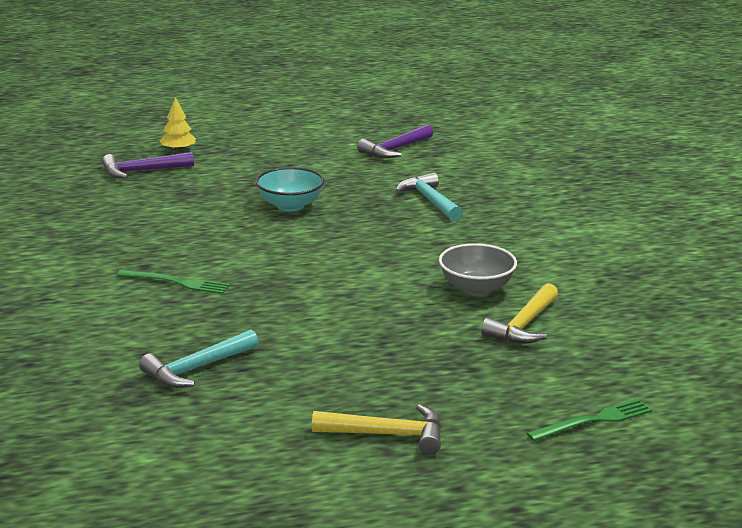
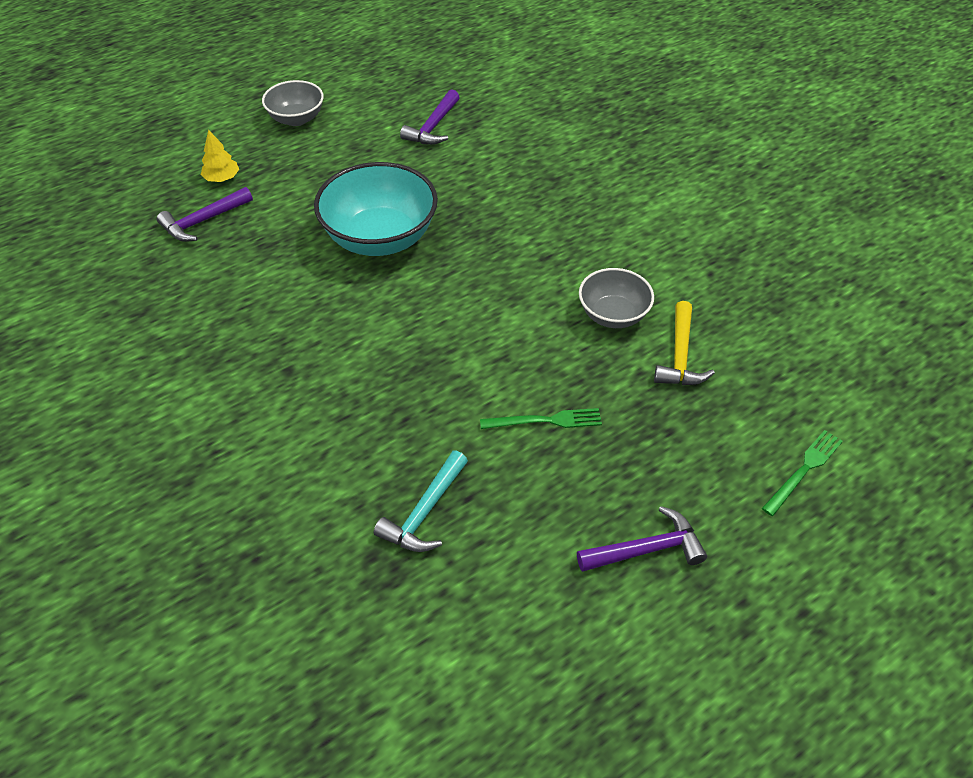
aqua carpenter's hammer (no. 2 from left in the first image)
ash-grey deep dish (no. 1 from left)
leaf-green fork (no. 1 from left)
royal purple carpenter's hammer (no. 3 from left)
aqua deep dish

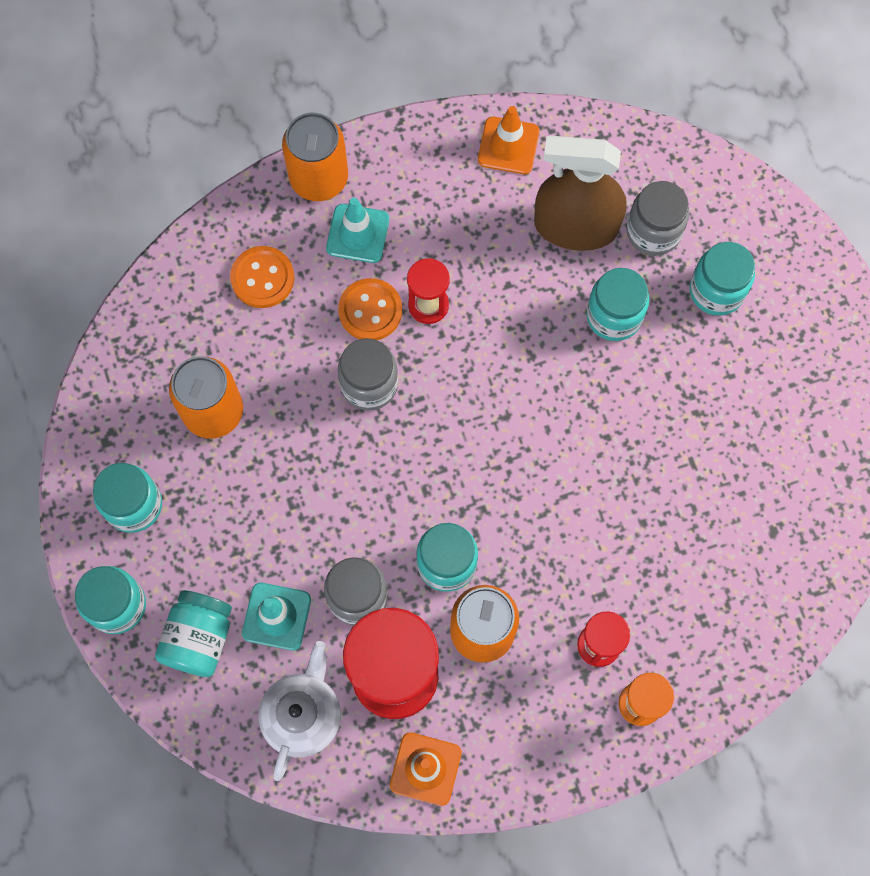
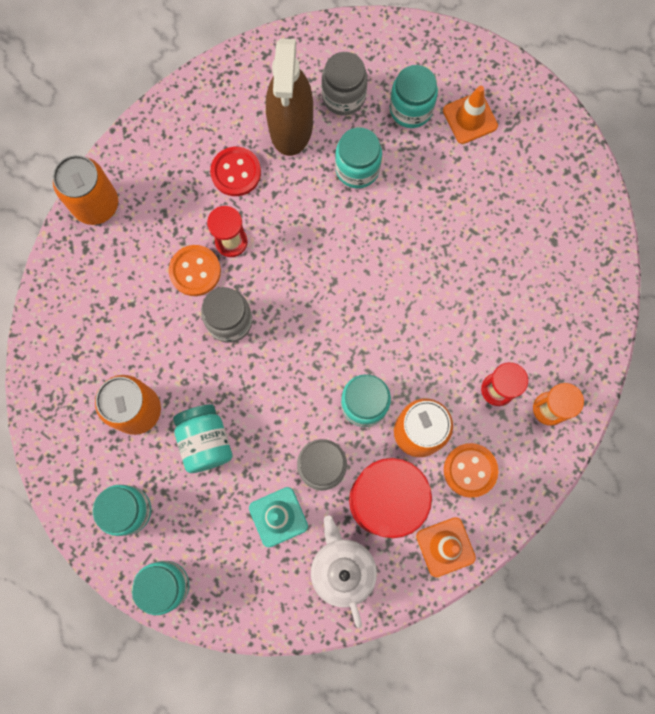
aqua road cone (no. 2 from left in the first image)
scarlet button
aqua preserve jar (no. 3 from left)
orange button (no. 2 from left)
orange road cone (no. 2 from left)
brown spray cleaner

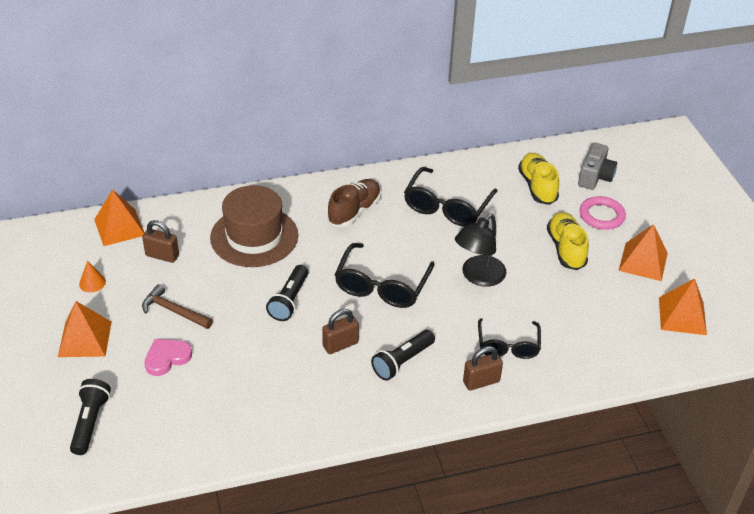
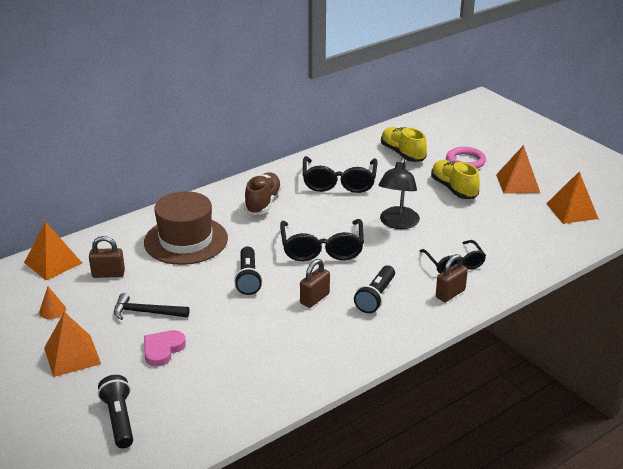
ash-grey camera
ebony carpenter's hammer

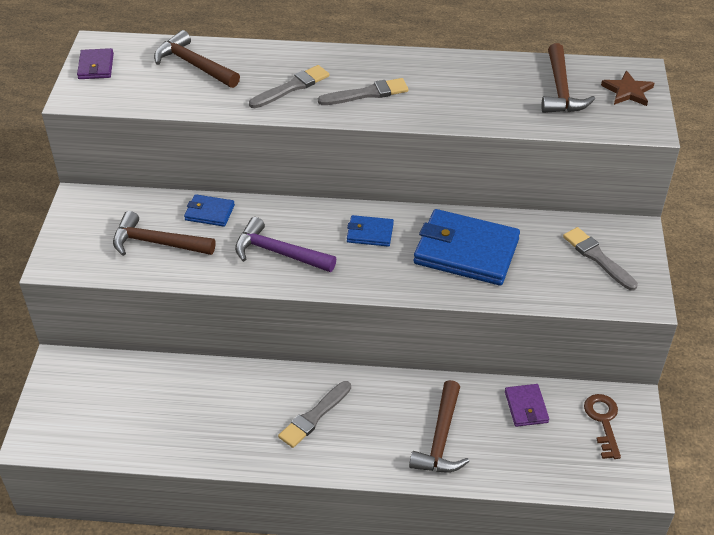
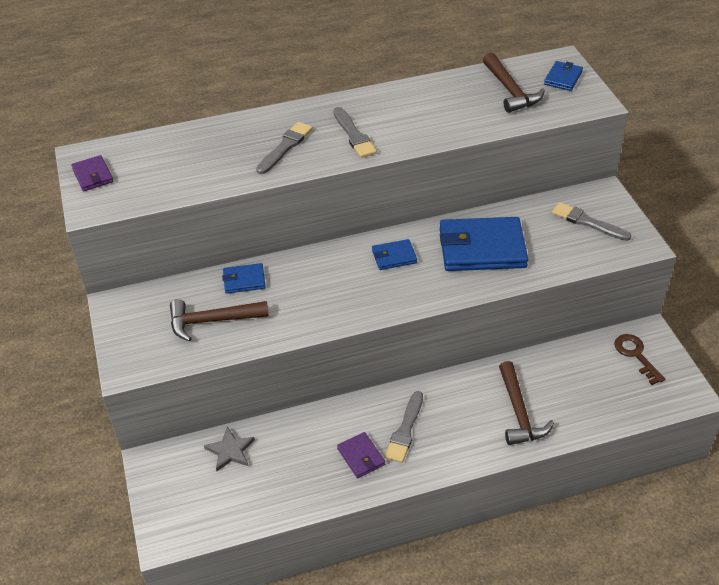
brown carpenter's hammer (no. 2 from left in the first image)
royal purple carpenter's hammer
ash-grey five-pointed star
royal purple billfold (no. 2 from left)
blue billfold (no. 4 from left)
ash-grey brush (no. 2 from left)

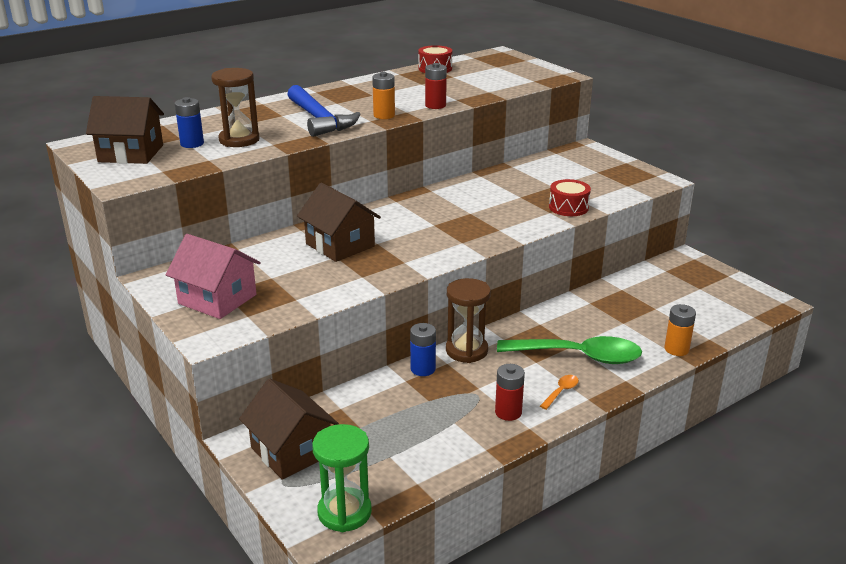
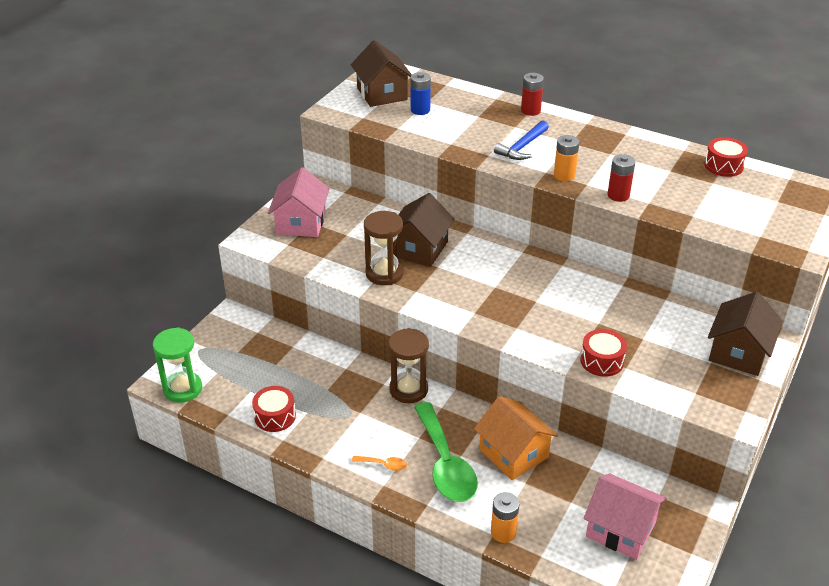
blue AA battery (no. 2 from left in the first image)
scarlet toy drum (no. 1 from left)
orange cottage
rosy cottage (no. 2 from left)
brown sand timer (no. 1 from left)
brown cottage (no. 3 from left)
scarlet AA battery (no. 1 from left)
blue carpenter's hammer

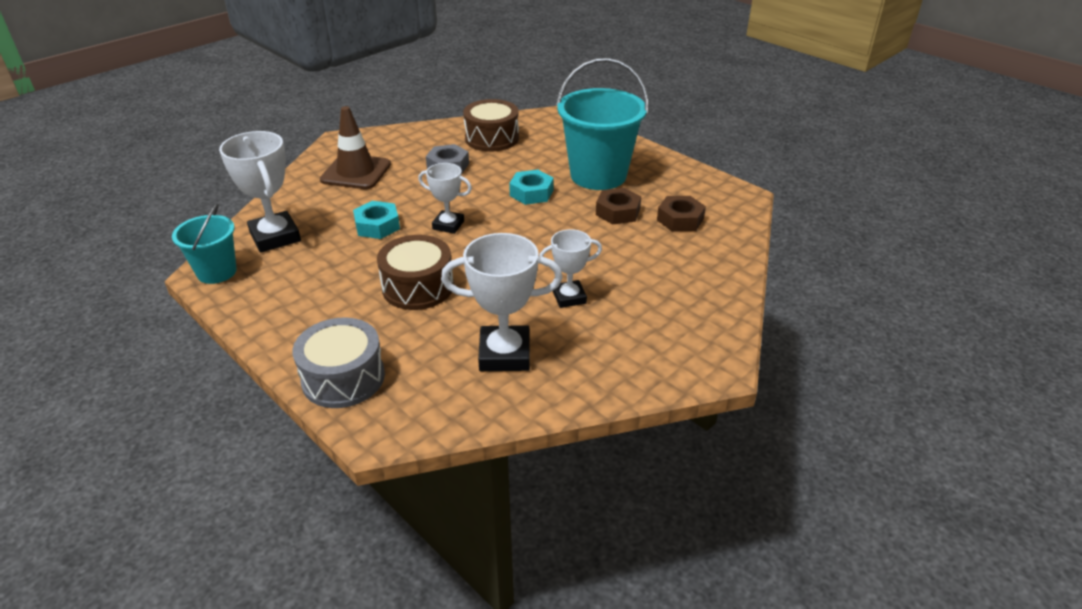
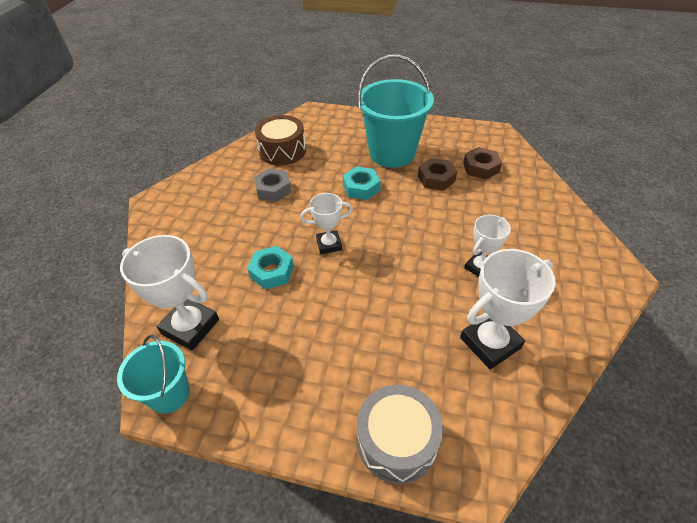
brown road cone
brown toy drum (no. 1 from left in the first image)

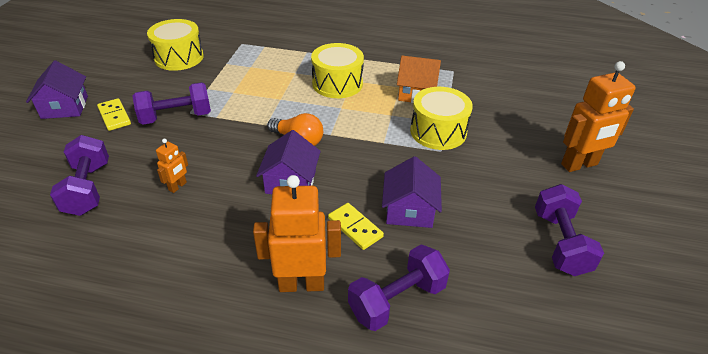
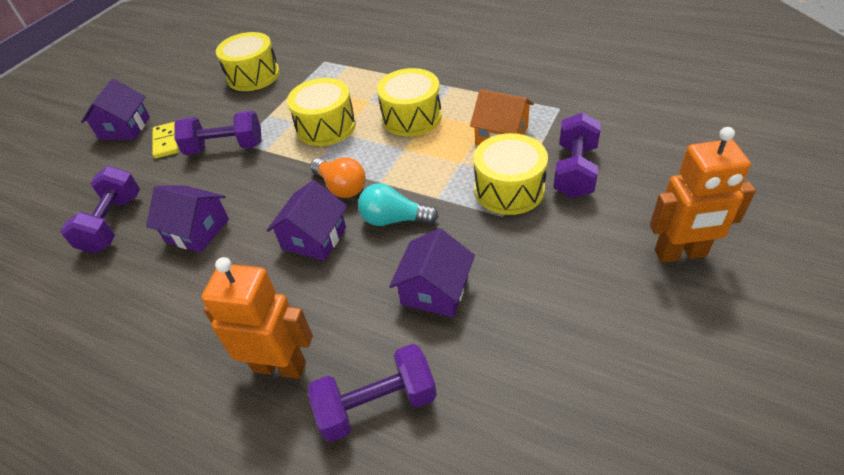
golden domino (no. 2 from left in the first image)
golden toy drum (no. 2 from left)
aqua lightbulb
royal purple free weight (no. 4 from left)
royal purple cottage (no. 2 from left)

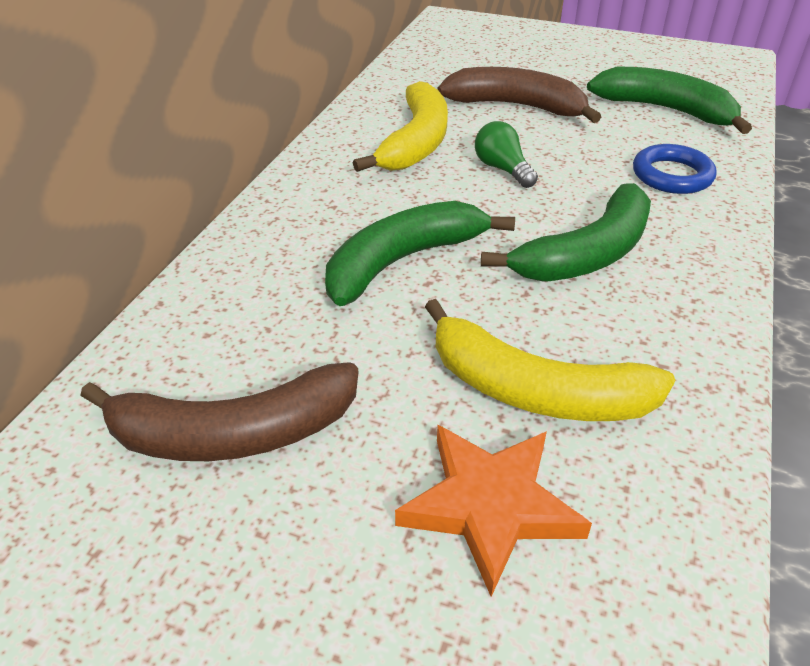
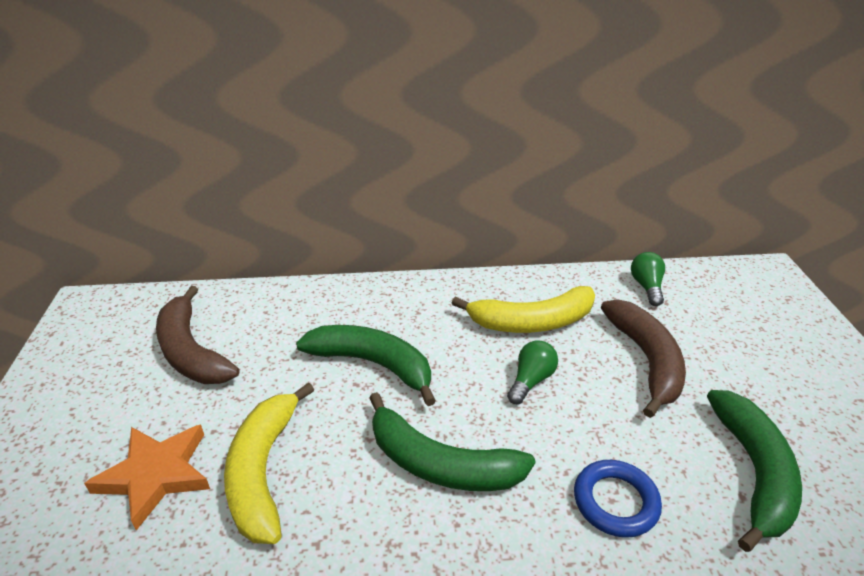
leaf-green lightbulb (no. 2 from left)

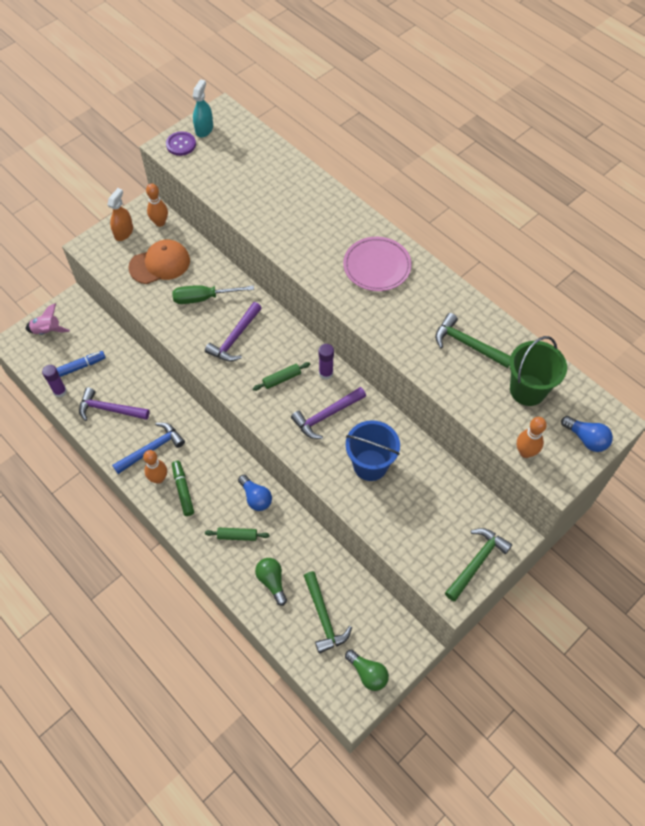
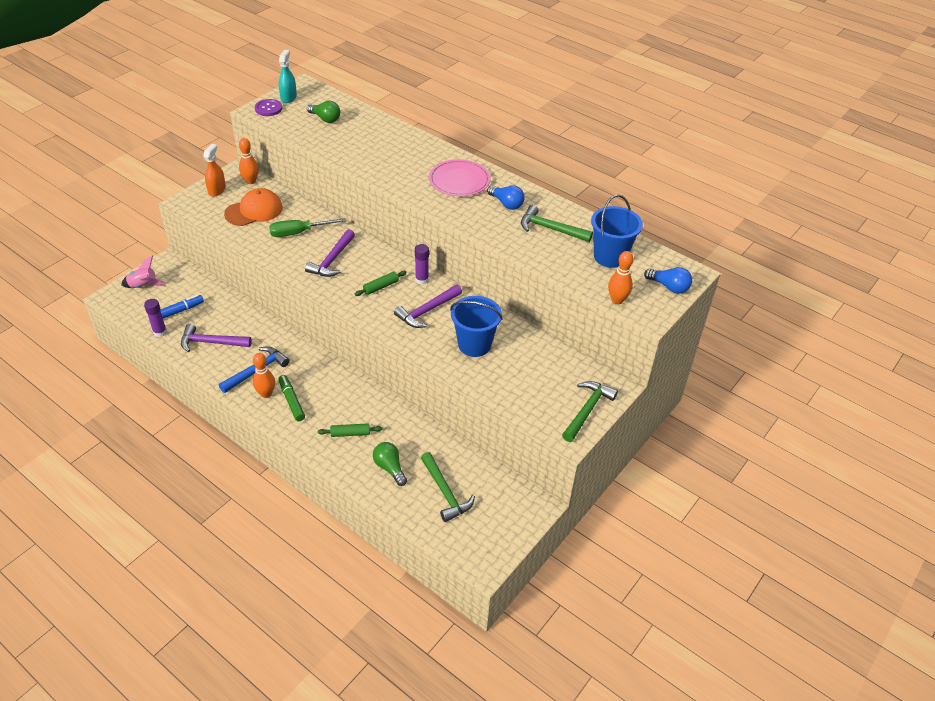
blue lightbulb (no. 1 from left)
leaf-green lightbulb (no. 1 from left)
blue sand bucket (no. 2 from left)

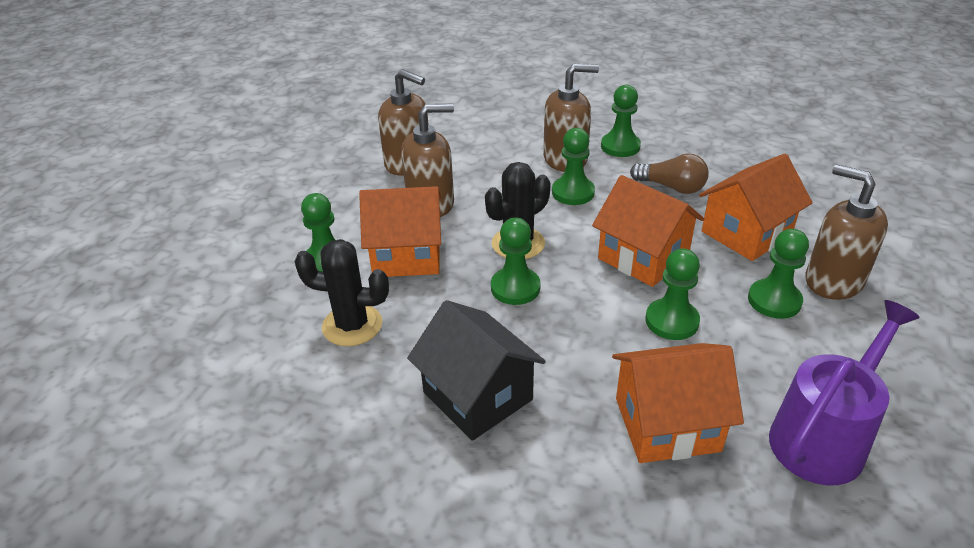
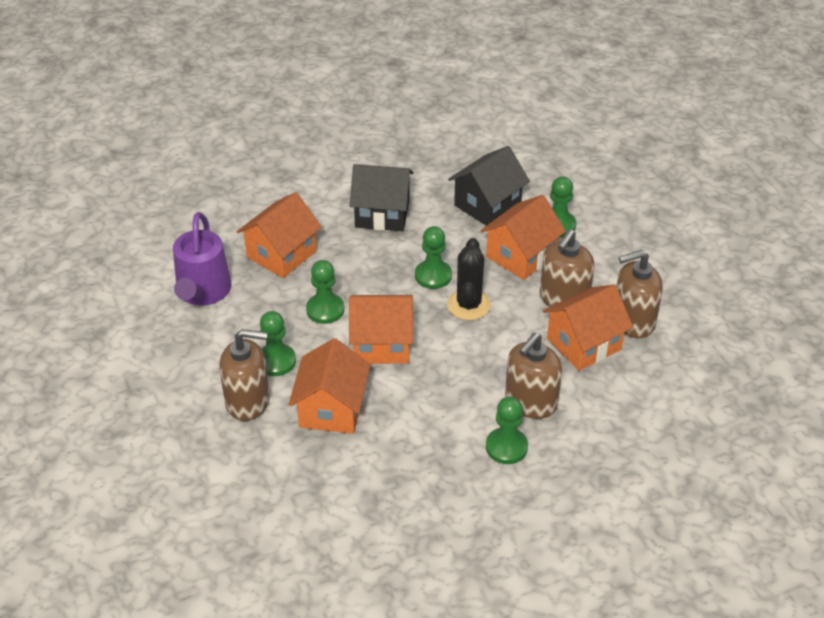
leaf-green game pawn (no. 3 from left in the first image)
brown lightbulb
orange cottage (no. 5 from left)
ebony cottage (no. 2 from left)

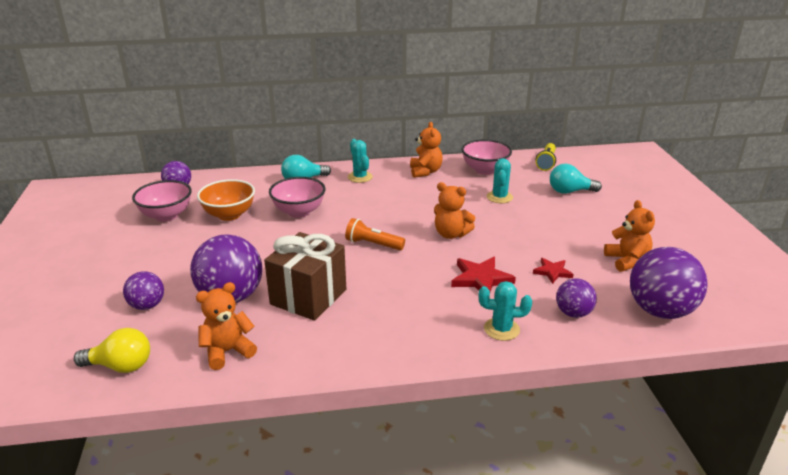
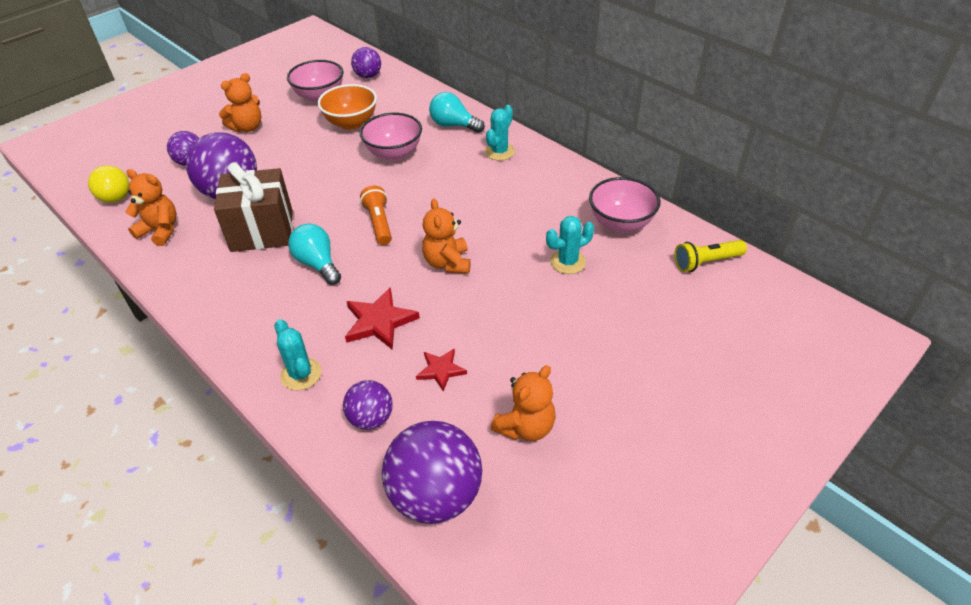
orange teddy bear (no. 2 from left)
aqua lightbulb (no. 1 from left)

